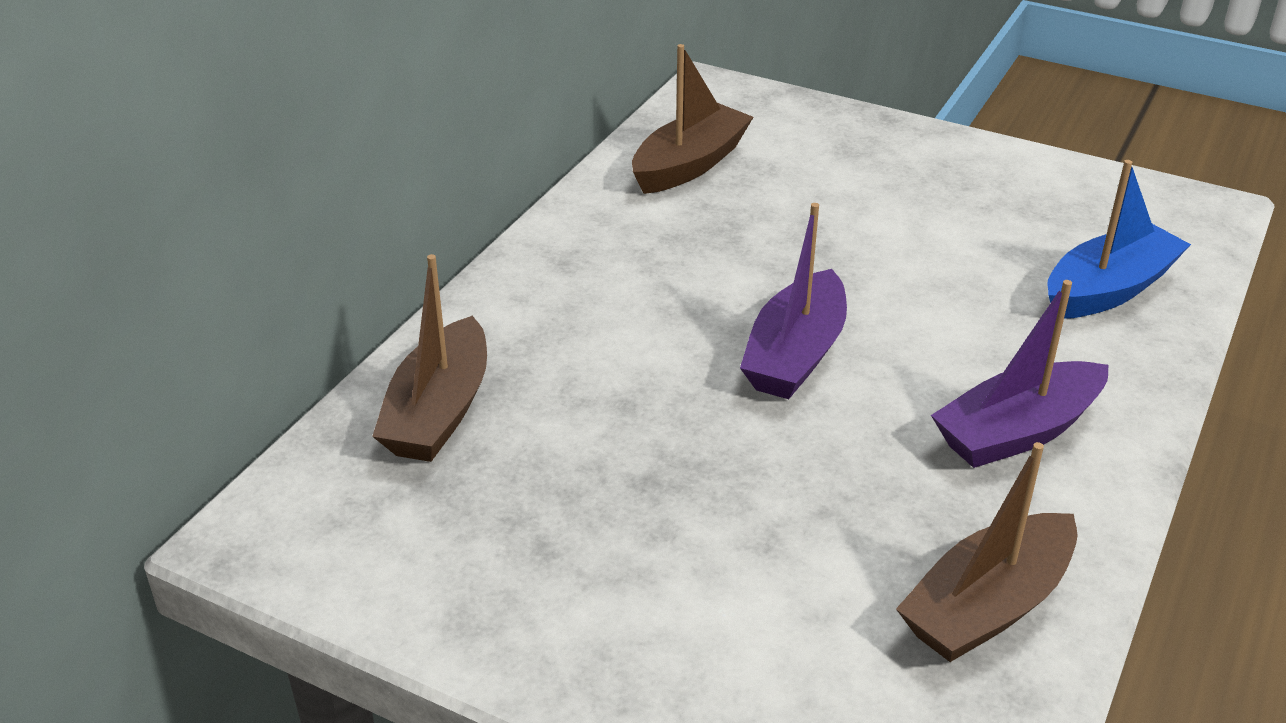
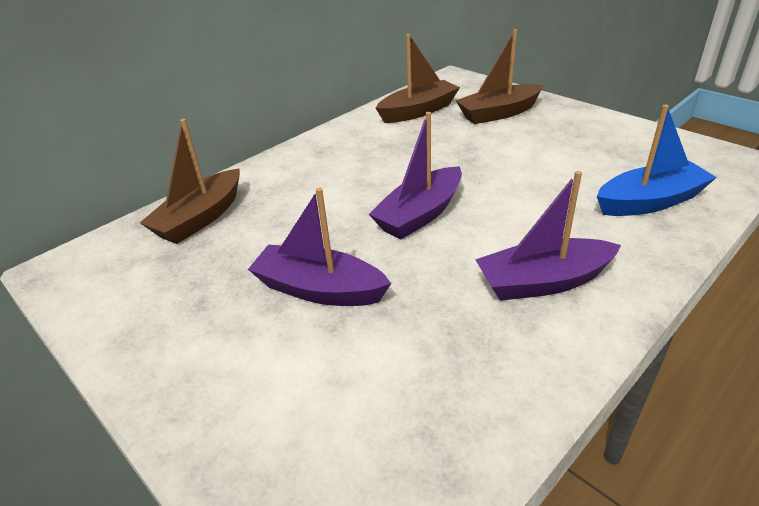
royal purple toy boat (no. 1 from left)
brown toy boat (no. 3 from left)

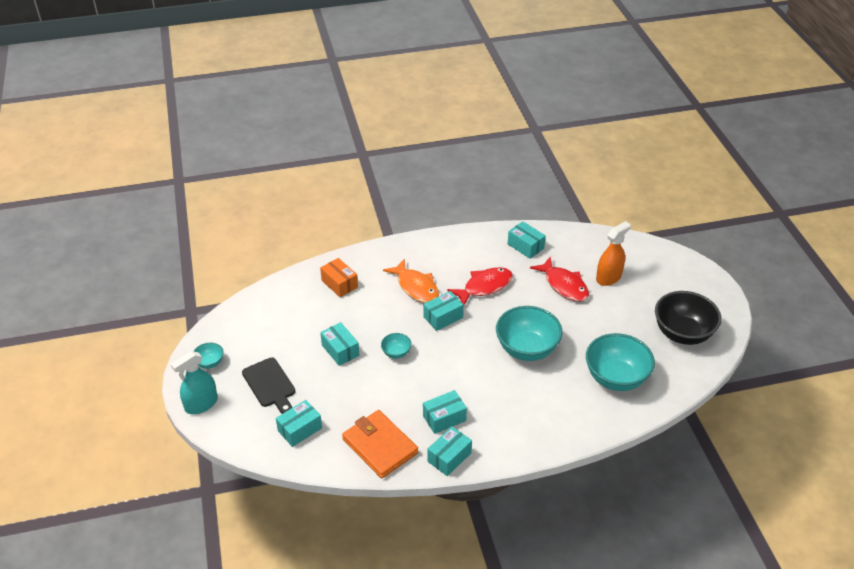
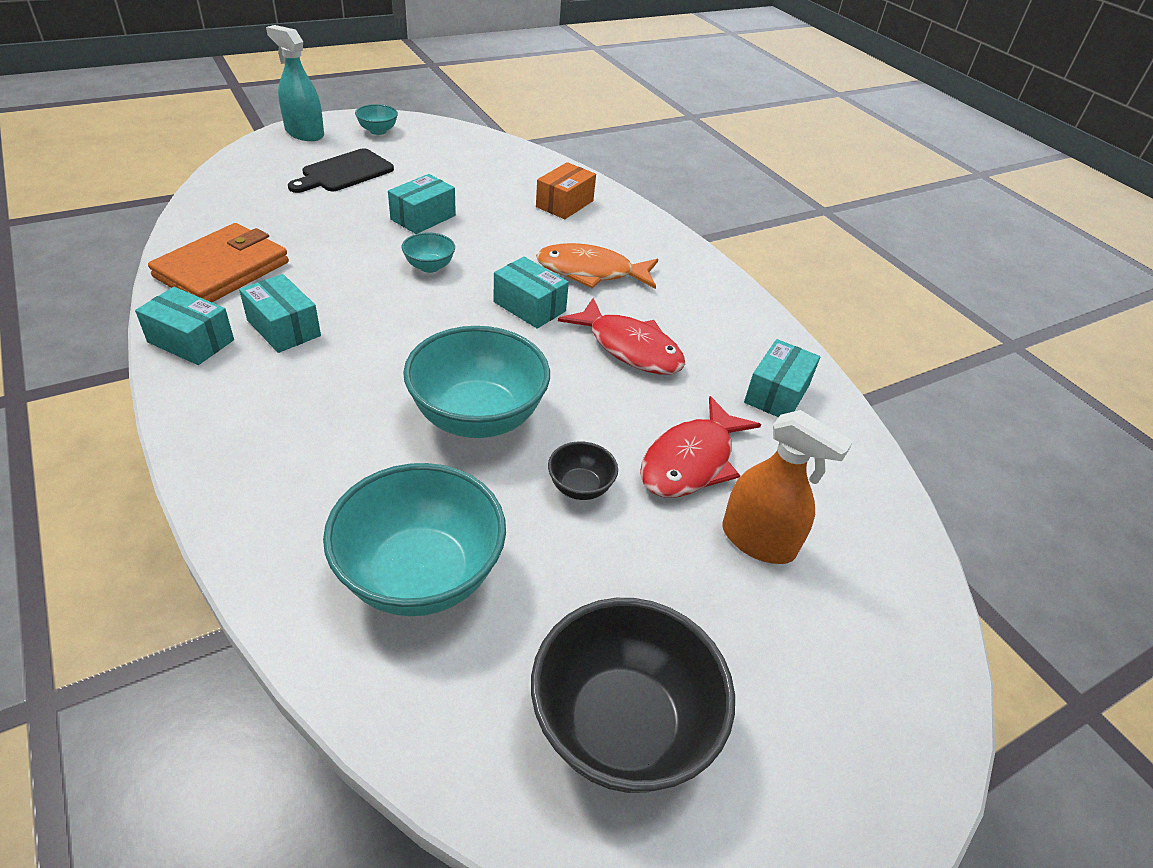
aqua package (no. 1 from left in the first image)
ebony deep dish (no. 1 from left)
orange fish

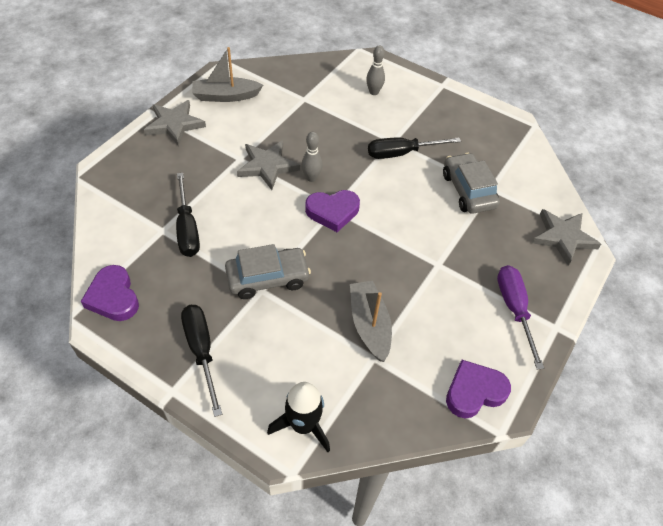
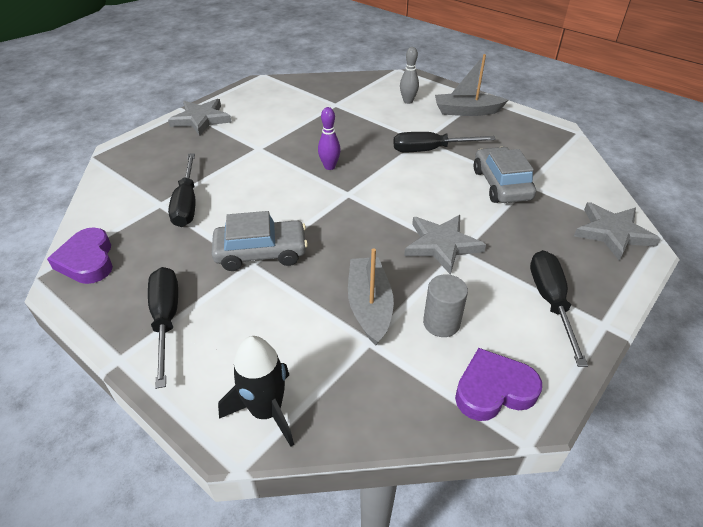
royal purple love heart (no. 2 from left in the first image)
ash-grey cylinder shape
ash-grey toy boat (no. 2 from left)
ash-grey five-pointed star (no. 2 from left)
royal purple skittle
ebony flat screwdriver (no. 4 from left)

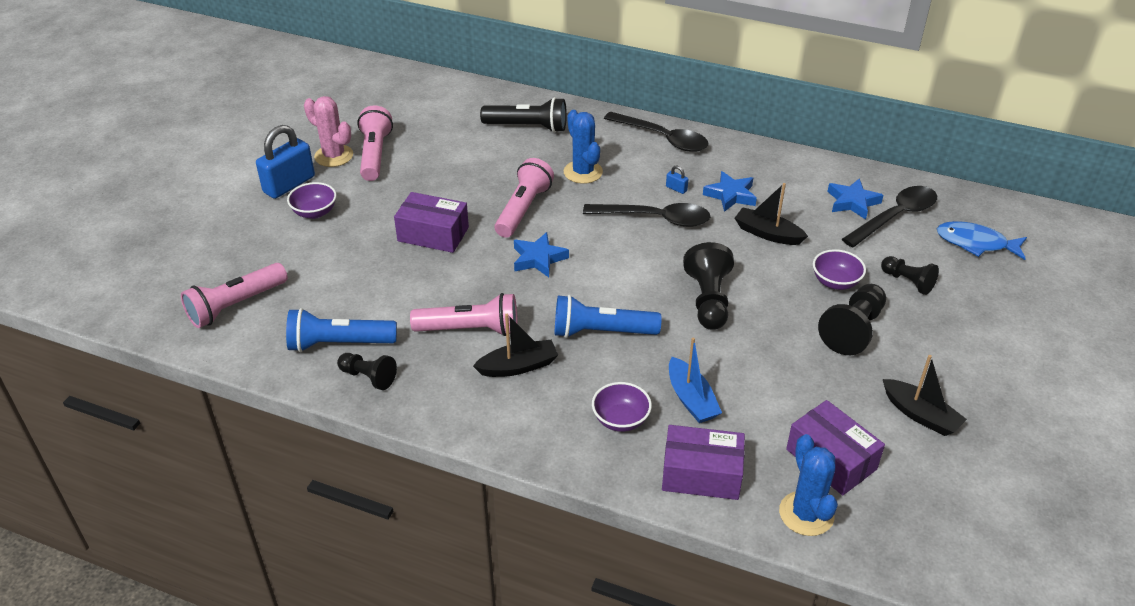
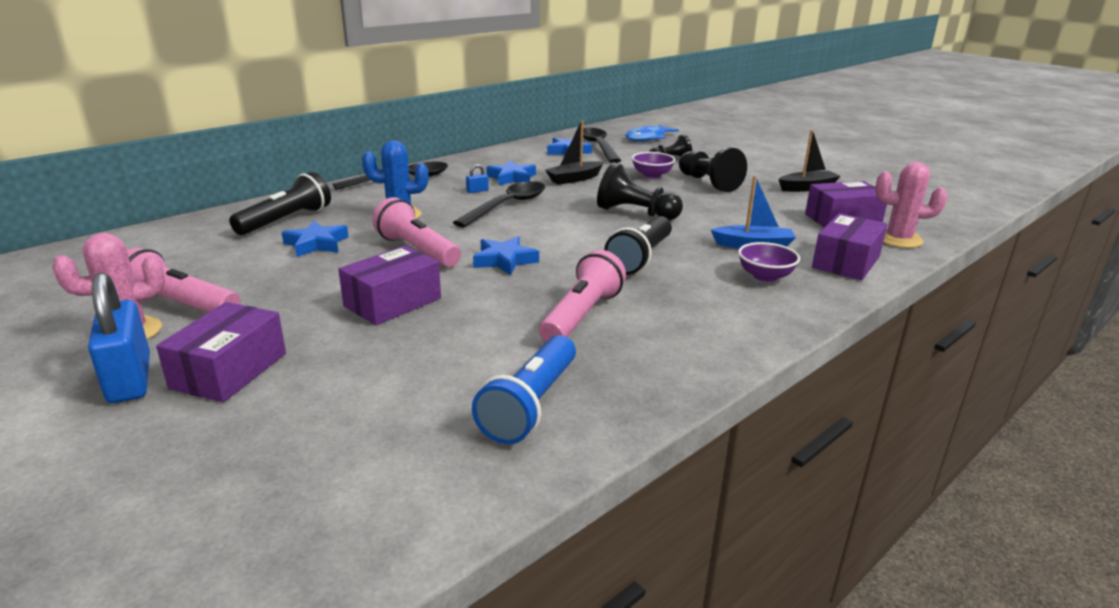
rosy flashlight (no. 1 from left in the first image)
ebony game pawn (no. 1 from left in the first image)
ebony toy boat (no. 1 from left in the first image)
blue five-pointed star (no. 1 from left)
royal purple package (no. 1 from left)
ebony flashlight (no. 2 from left)
rosy prickly plant (no. 2 from left)

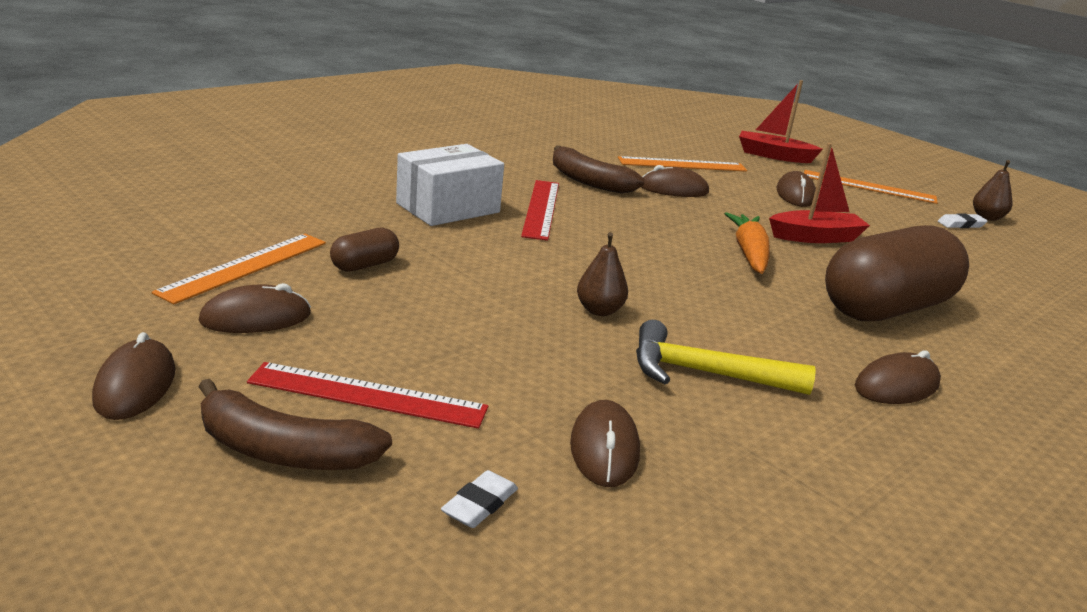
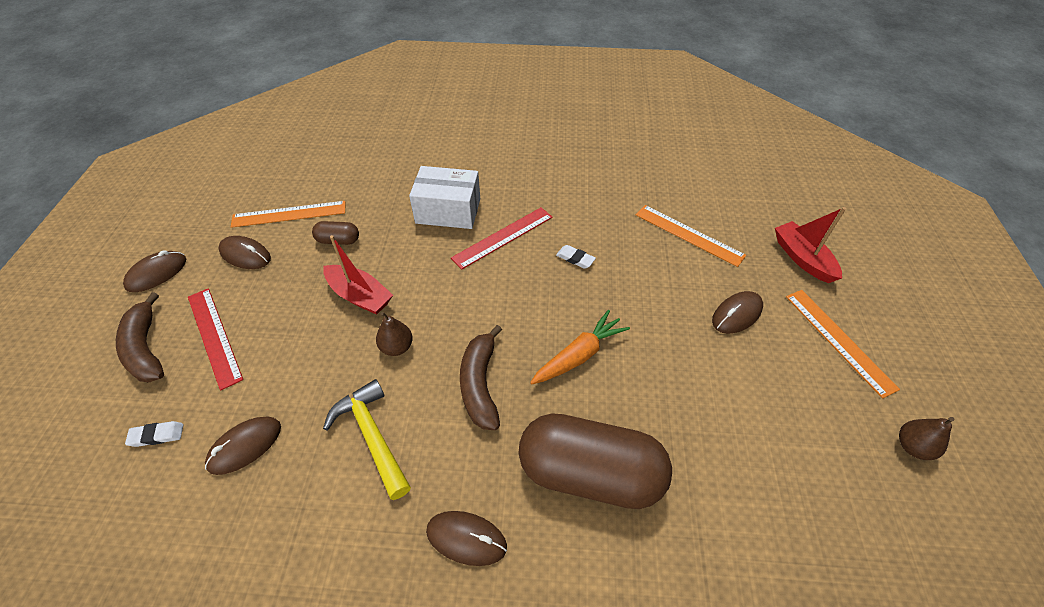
brown PC mouse (no. 4 from left in the first image)
brown banana fruit (no. 2 from left)
scarlet toy boat (no. 1 from left)
snow-white eraser (no. 2 from left)

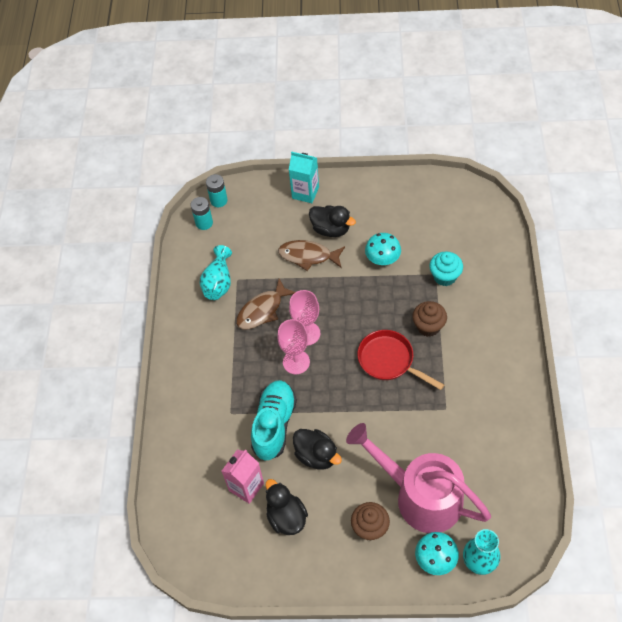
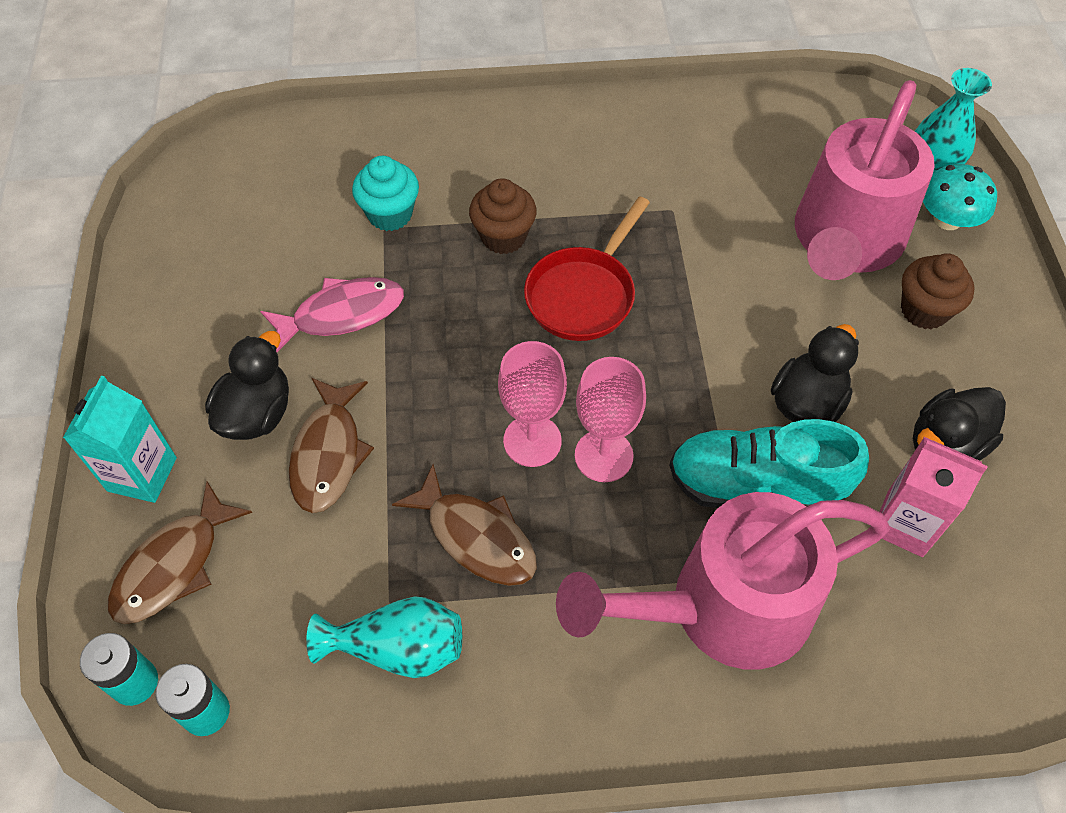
brown fish (no. 1 from left)
rosy watering can (no. 1 from left)
rosy fish

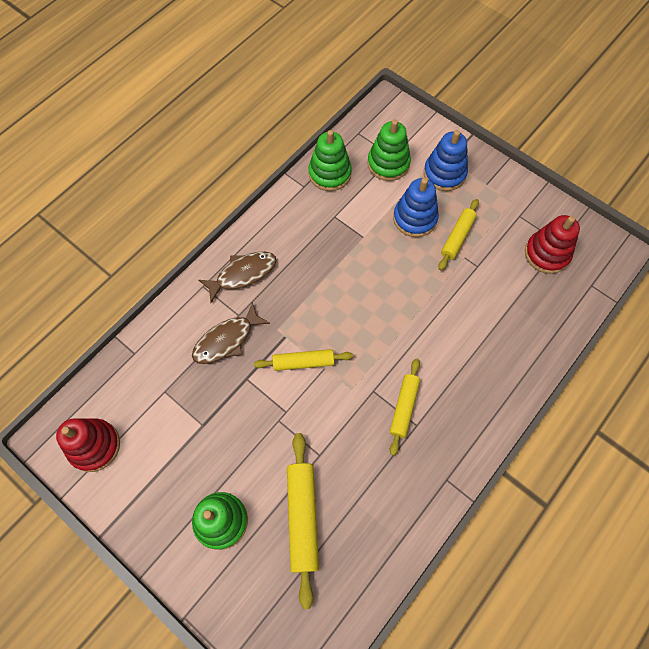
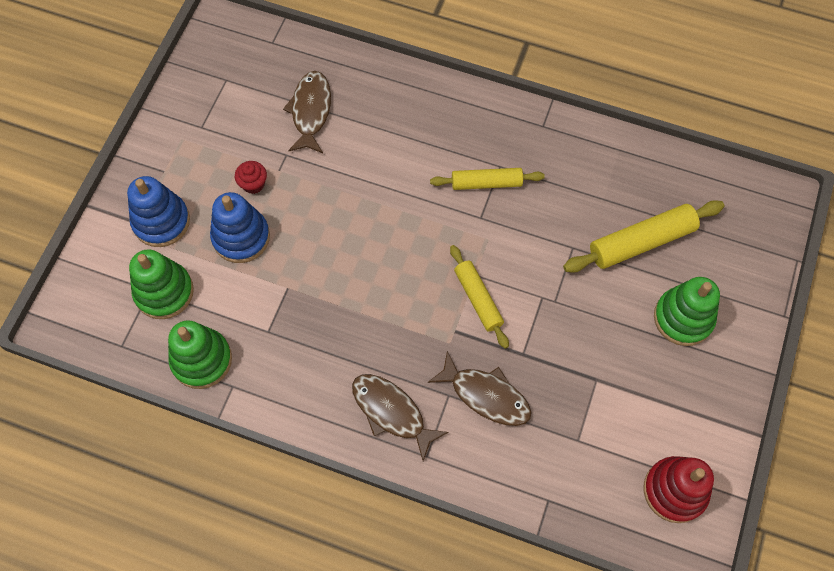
scarlet stacking rings (no. 2 from left in the first image)
brown fish (no. 1 from left)
scarlet fairy cake

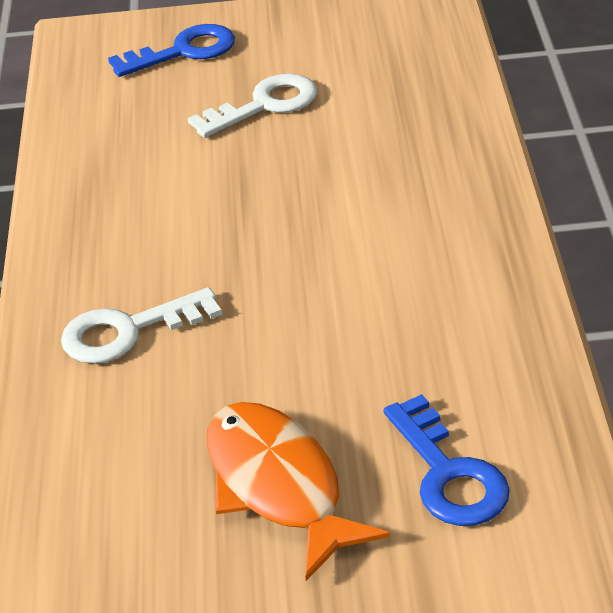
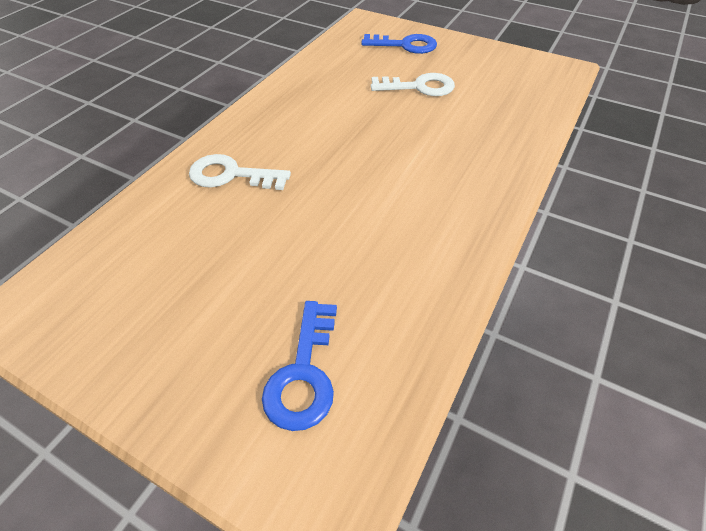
orange fish

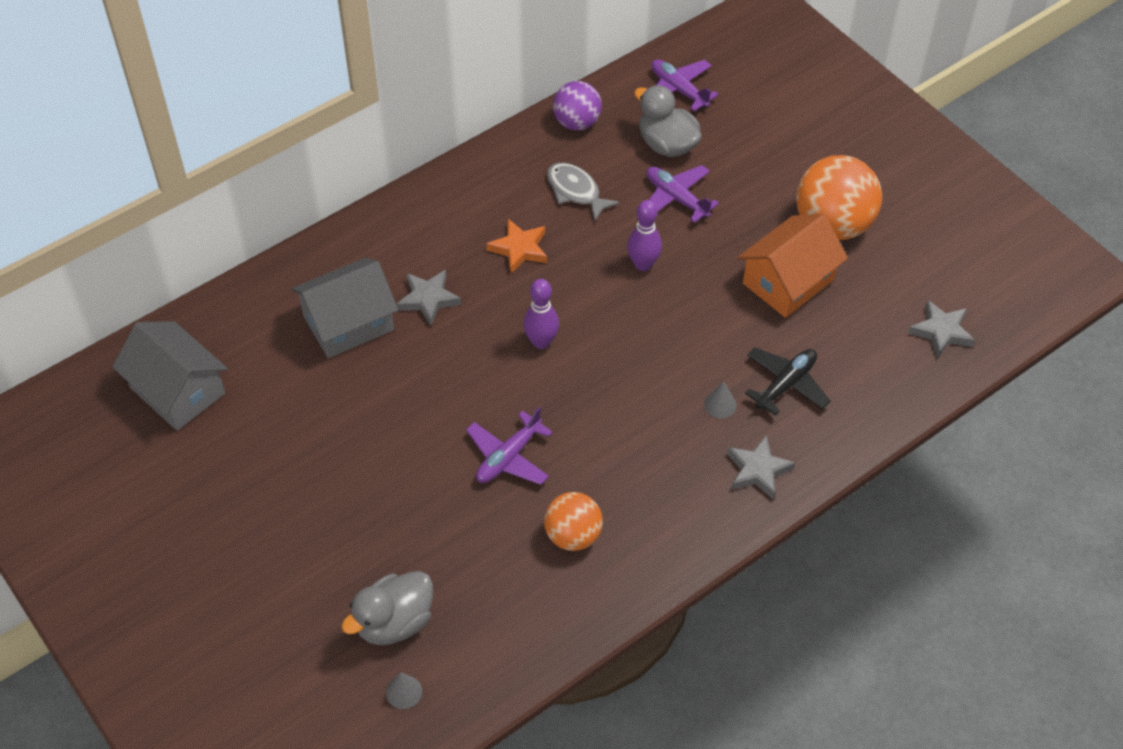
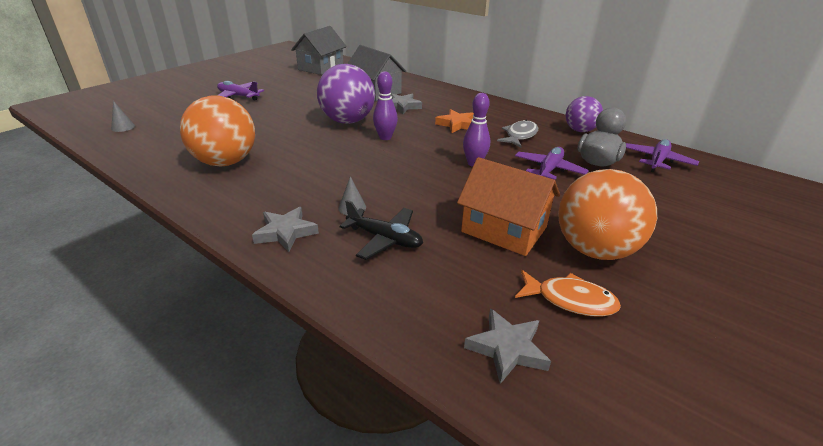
ash-grey toy duck (no. 1 from left in the first image)
royal purple ball (no. 1 from left)
orange fish
royal purple aeroplane (no. 1 from left)
orange ball (no. 1 from left)

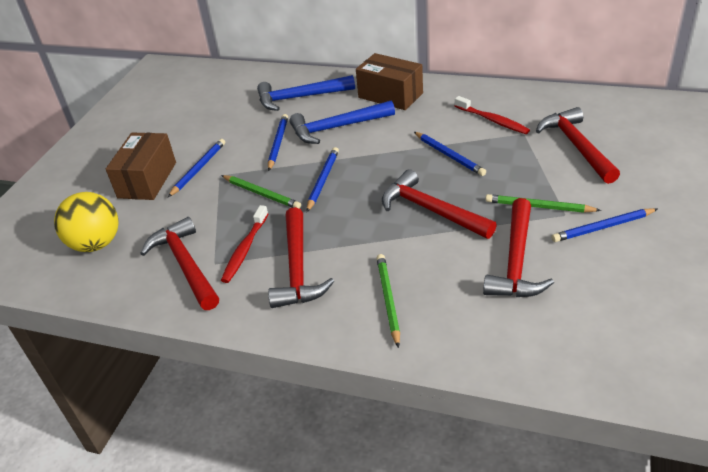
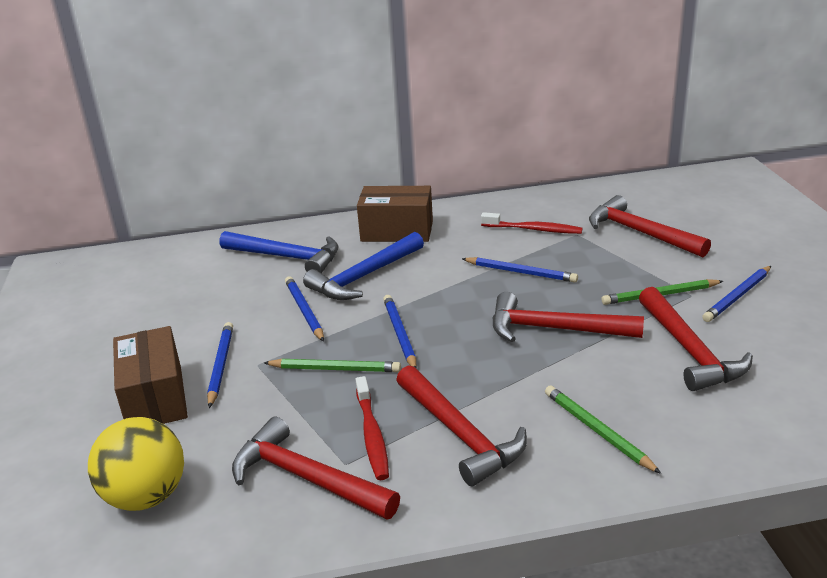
blue carpenter's hammer (no. 1 from left)

